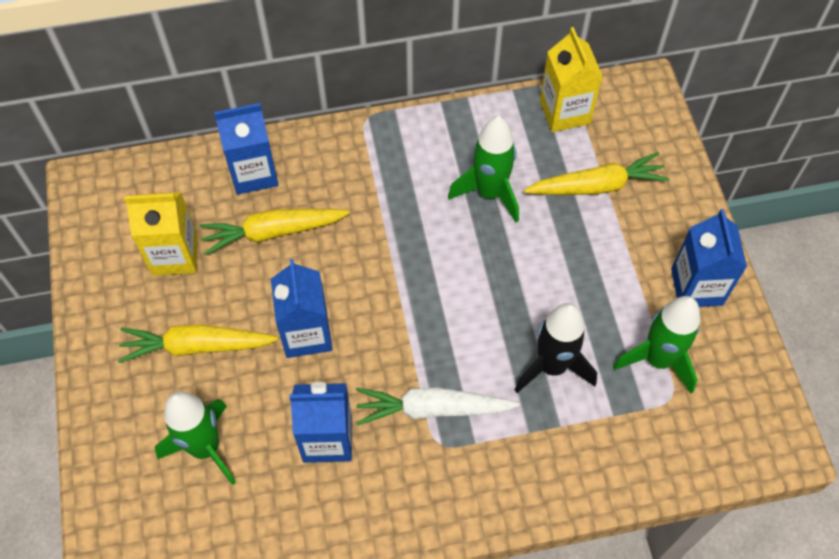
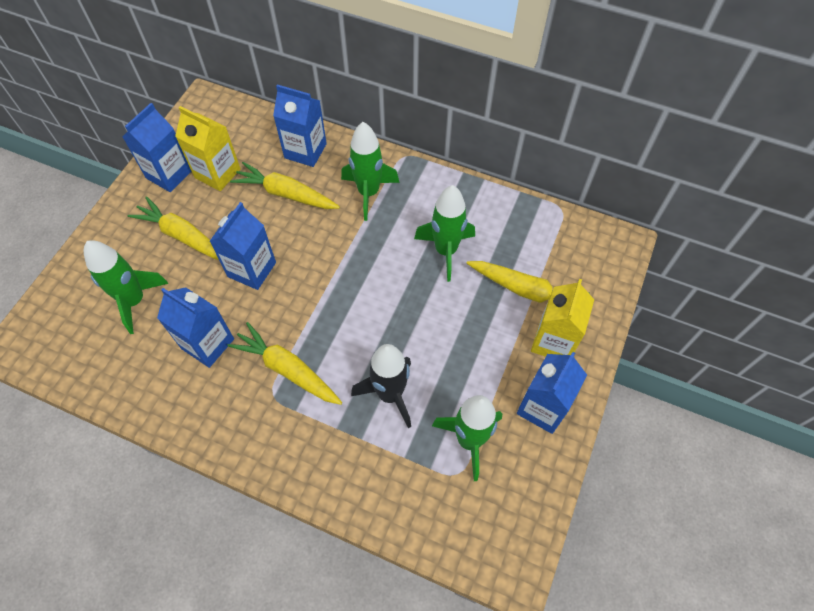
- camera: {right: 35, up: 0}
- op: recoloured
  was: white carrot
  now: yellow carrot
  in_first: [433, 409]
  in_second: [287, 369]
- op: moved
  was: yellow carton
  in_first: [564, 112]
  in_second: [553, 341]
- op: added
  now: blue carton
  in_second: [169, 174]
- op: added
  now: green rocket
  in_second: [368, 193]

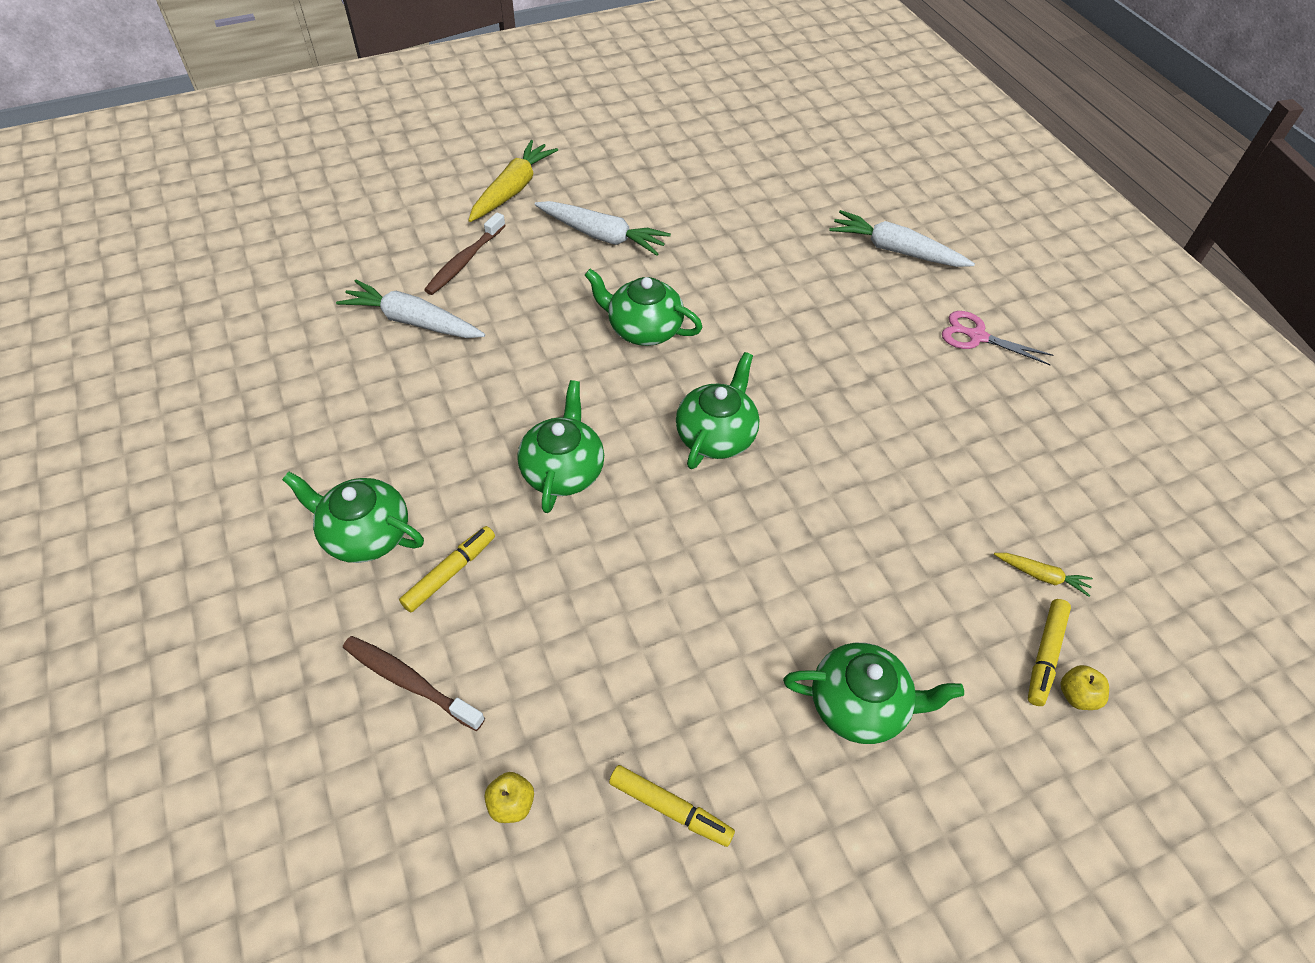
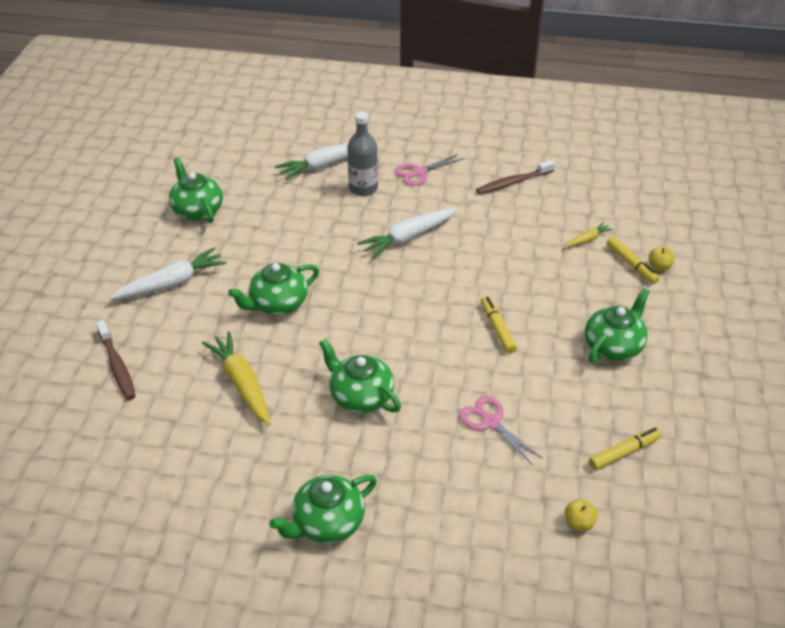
- camera: {right: -55, up: -10}
- op: moved
  was: white carrot
  in_first: [413, 321]
  in_second: [408, 238]
- op: moved
  was: brown toothbrush
  in_first: [410, 682]
  in_second: [513, 182]
- op: moved
  was: yellow marker
  in_first: [450, 573]
  in_second: [497, 328]
- op: moved
  was: yellow carrot
  in_first: [513, 189]
  in_second: [241, 383]
- op: moved
  was: green teapot
  in_first: [716, 435]
  in_second: [197, 210]
- op: added
  now: grey bottle
  in_second: [363, 188]
- op: added
  now: pink scissors
  in_second: [490, 422]

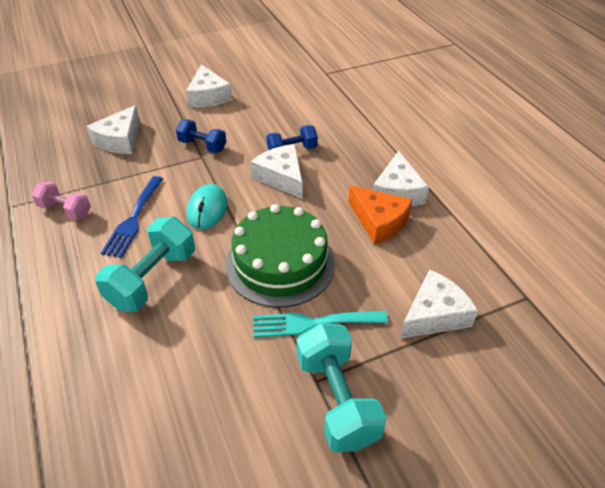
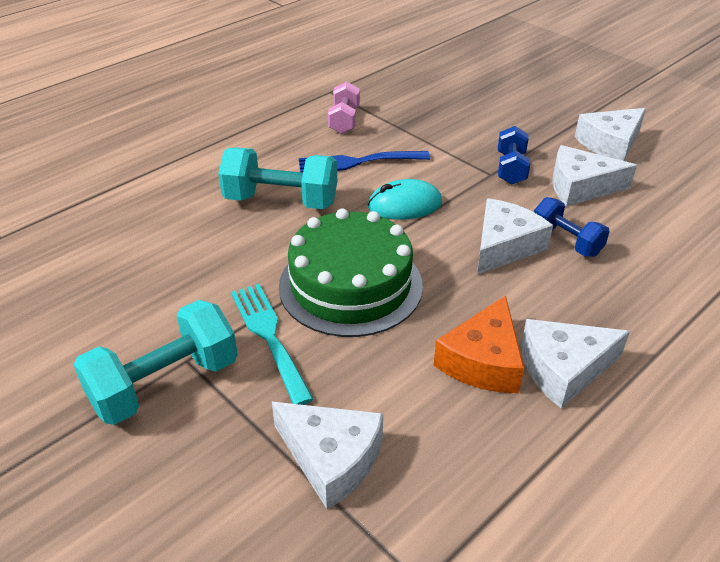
- camera: {right: 70, up: -5}
- op: moved
  was: white cheese
  in_first: [120, 140]
  in_second: [580, 187]

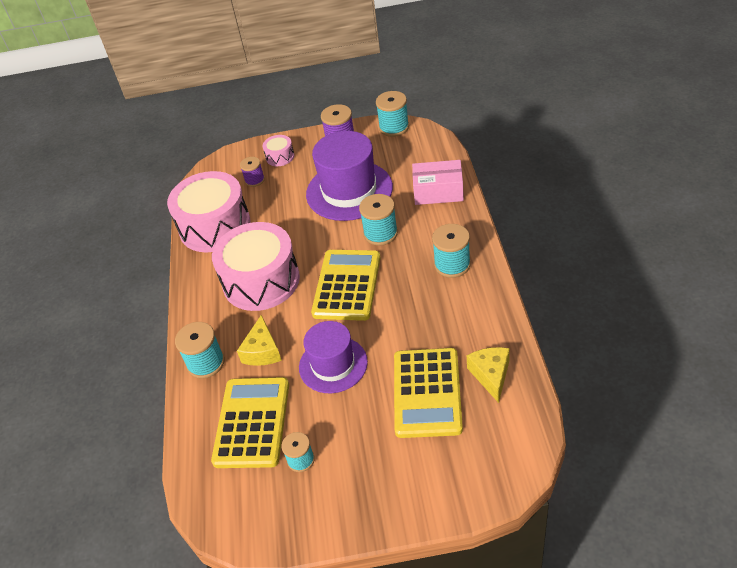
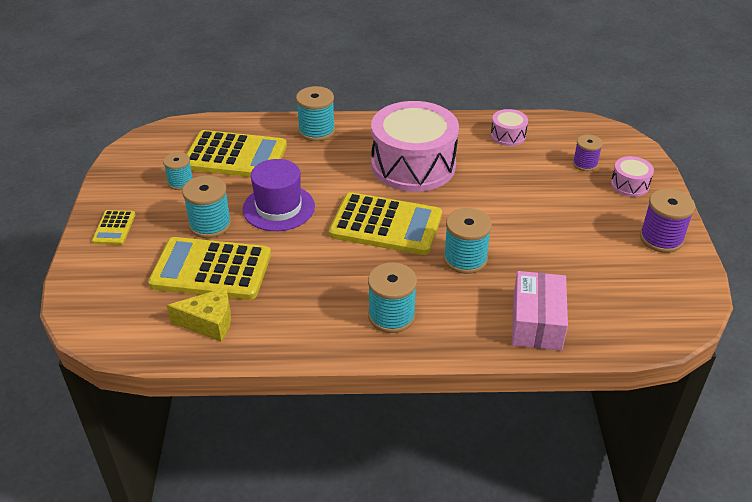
- camera: {right: 90, up: -5}
- op: resized
  was: pink drum
  in_first: [215, 226]
  in_second: [508, 135]
  ratio: 0.43
- op: removed
  was: yellow cheese
  in_first: [262, 351]
- op: removed
  was: purple hat
  in_first: [349, 191]
- op: moved
  was: turquoise spool
  in_first: [394, 127]
  in_second: [210, 225]
- op: added
  now: yellow calculator
  in_second: [114, 228]

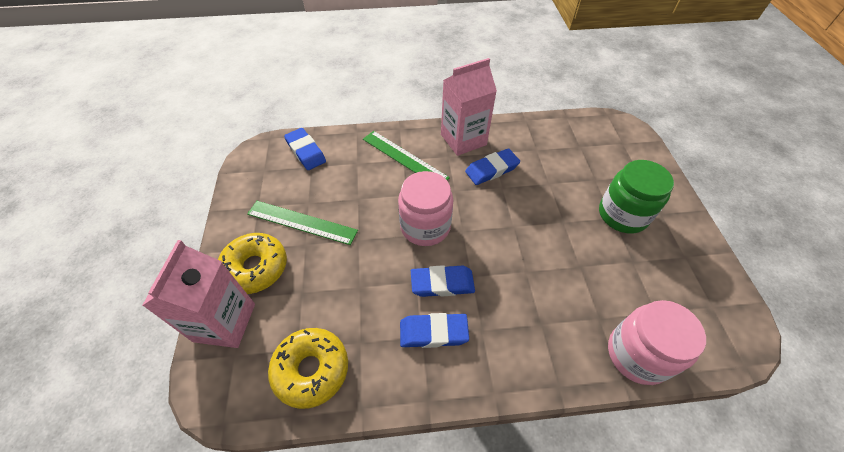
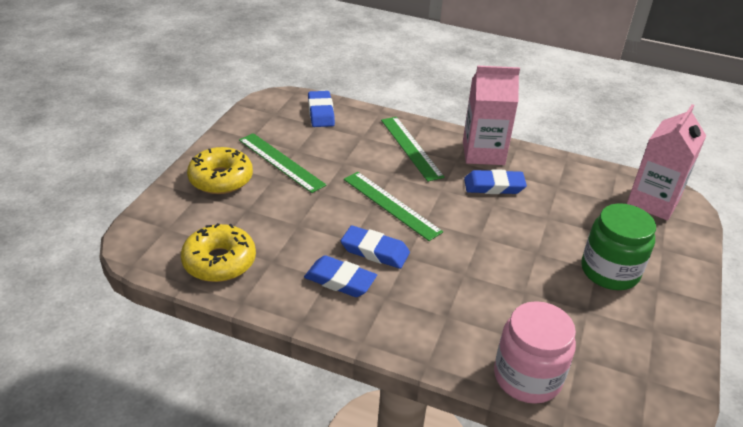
- camera: {right: 25, up: -15}
- op: moved
  was: pink carton
  in_first: [224, 322]
  in_second: [653, 202]
- op: replaced
  was: pink jar
  now: green ruler
  in_first: [425, 226]
  in_second: [391, 205]

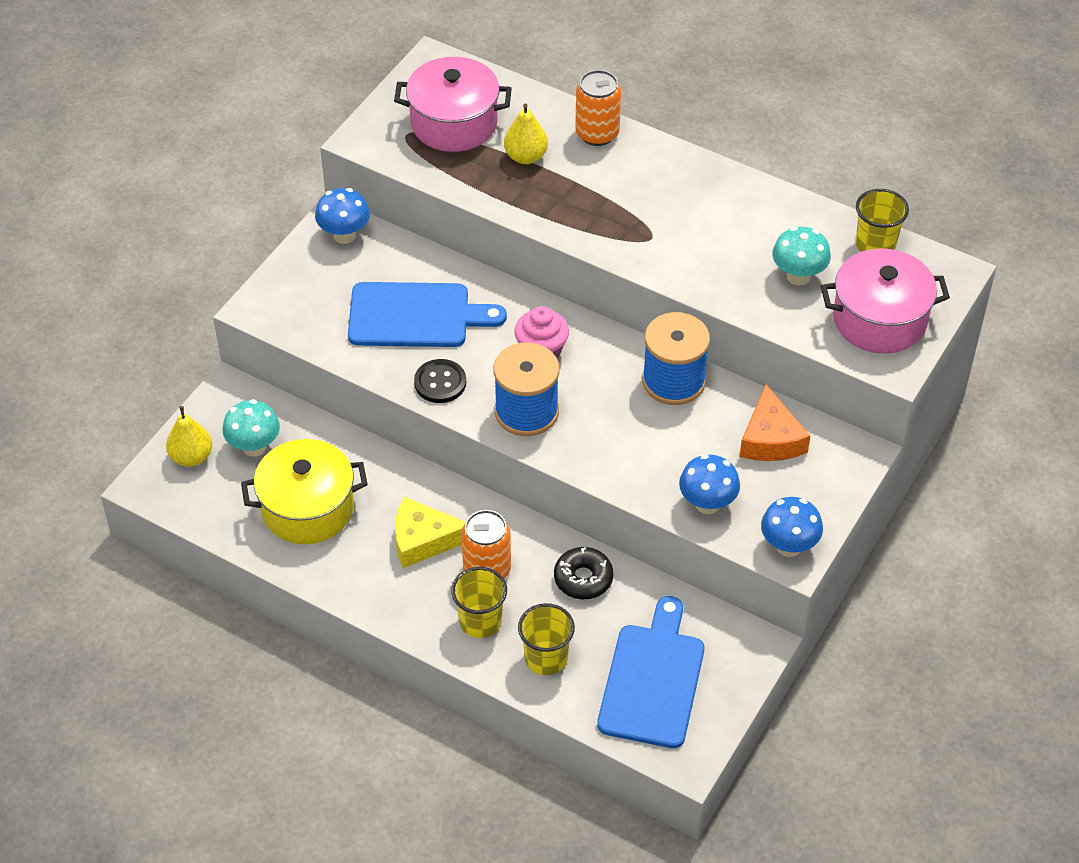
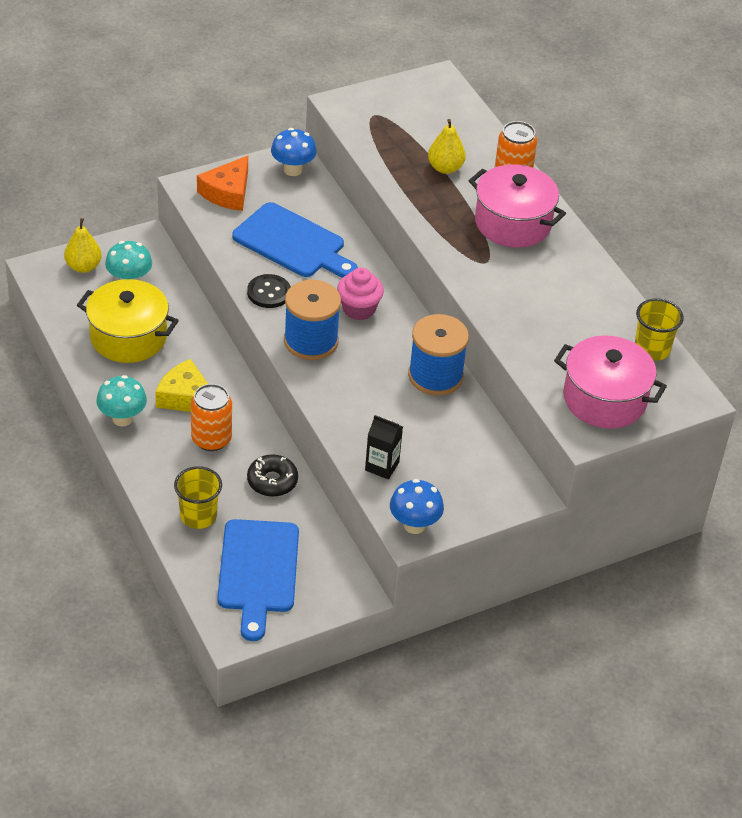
- camera: {right: 30, up: -5}
- op: moved
  was: pink pot
  in_first: [454, 123]
  in_second: [513, 223]
- op: removed
  was: yellow cup
  in_first: [480, 621]
- op: turned
  was: blue cutting board
  in_first: [652, 680]
  in_second: [258, 571]
  clockwise: 135
- op: replaced
  was: blue mushroom
  now: black carton
  in_first: [707, 504]
  in_second: [382, 466]
- op: moved
  was: orange cheese
  in_first: [770, 439]
  in_second: [227, 192]
- op: moved
  was: turquoise mushroom
  in_first: [798, 276]
  in_second: [122, 418]

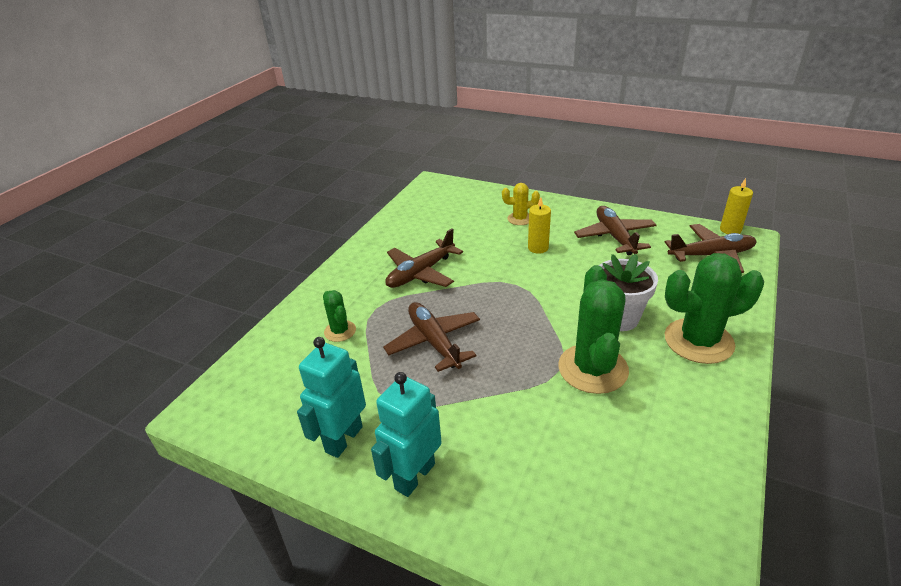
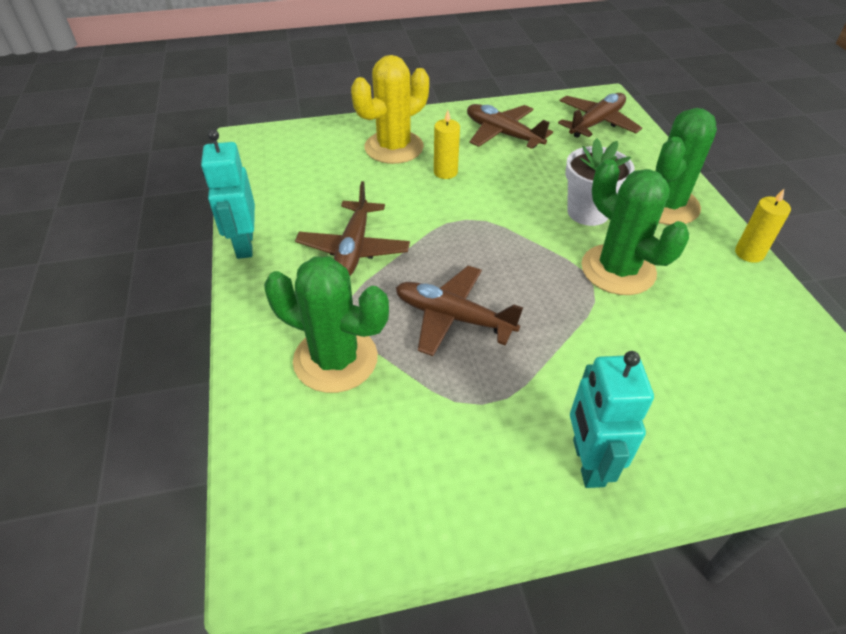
- camera: {right: -40, up: 10}
- op: moved
  was: turquoise robot
  in_first: [343, 439]
  in_second: [244, 245]
- op: resized
  was: green cactus
  in_first: [340, 331]
  in_second: [335, 359]
  ratio: 1.93
- op: resized
  was: yellow cactus
  in_first: [520, 219]
  in_second: [394, 147]
  ratio: 1.93
- op: moved
  was: yellow candle
  in_first: [730, 230]
  in_second: [749, 253]

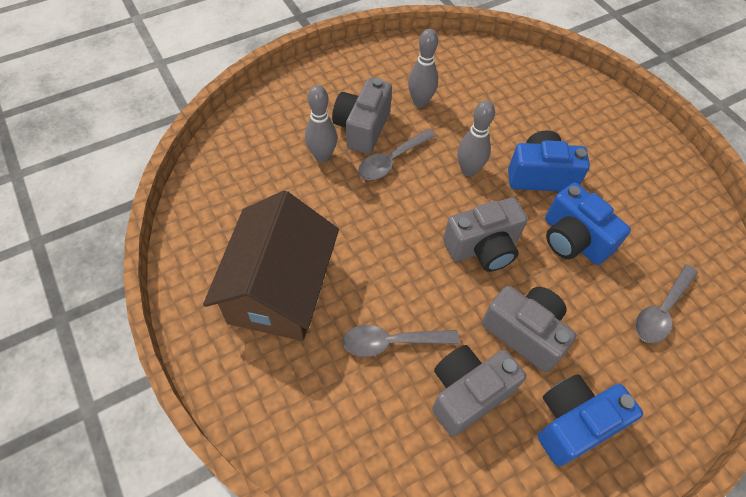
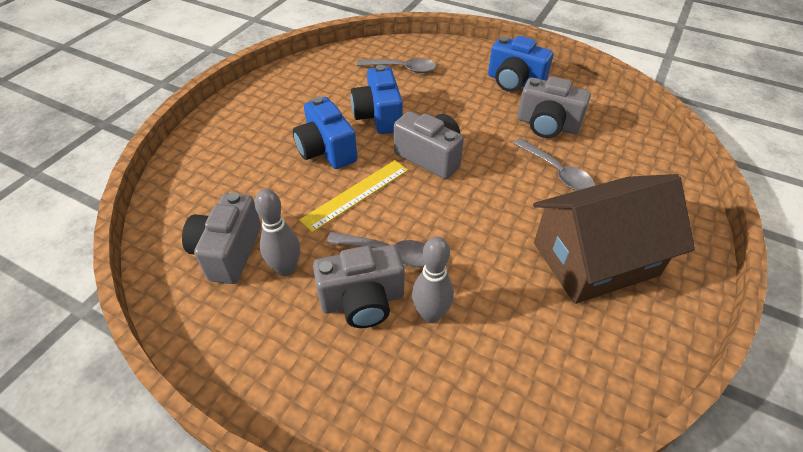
- camera: {right: -120, up: -10}
- op: replaced
  was: grey bowling pin
  now: yellow ruler
  in_first: [468, 170]
  in_second: [356, 194]
- op: moved
  was: grey camera
  in_first: [524, 332]
  in_second: [228, 252]
- op: turned
  was: blue camera
  in_first: [573, 239]
  in_second: [379, 116]
  clockwise: 150

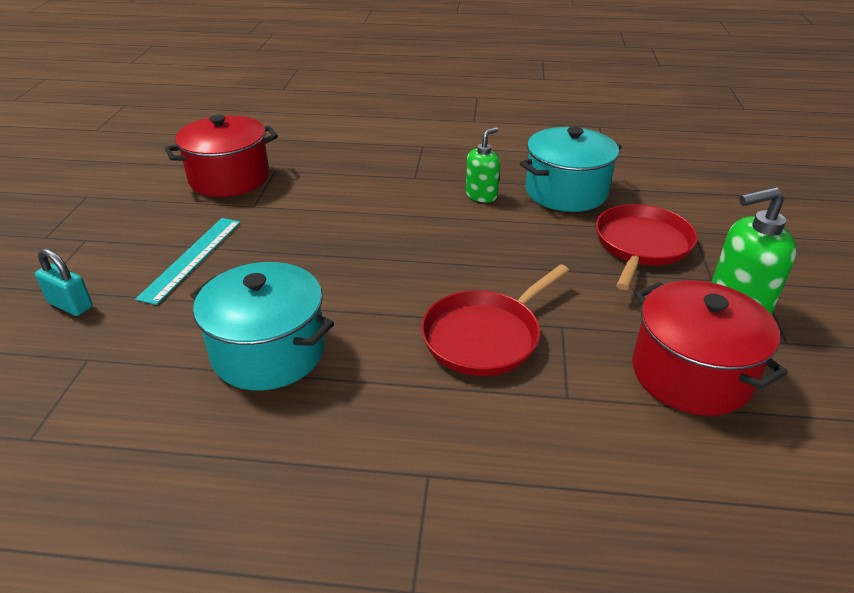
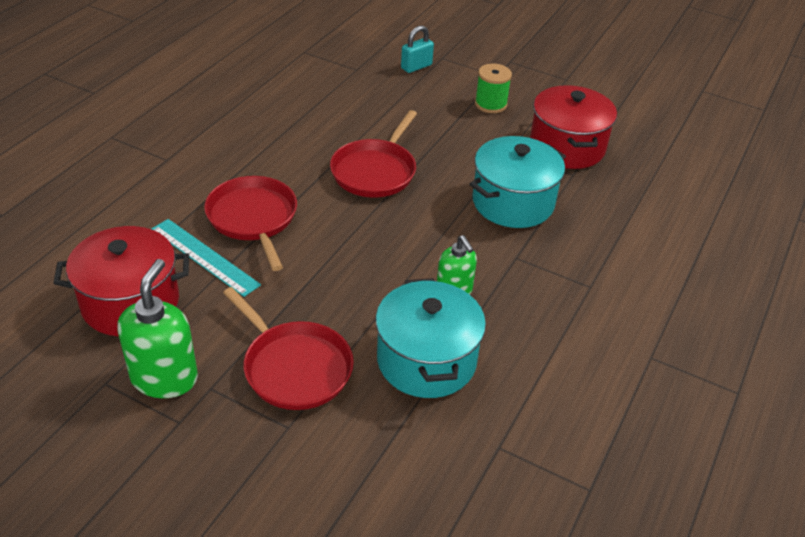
- camera: {right: 110, up: 5}
- op: moved
  was: turquoise ruler
  in_first: [192, 258]
  in_second: [204, 256]
- op: moved
  was: turquoise pot
  in_first: [268, 352]
  in_second: [513, 202]
- op: added
  now: red pan
  in_second: [375, 171]
- op: added
  now: green spool
  in_second: [490, 104]

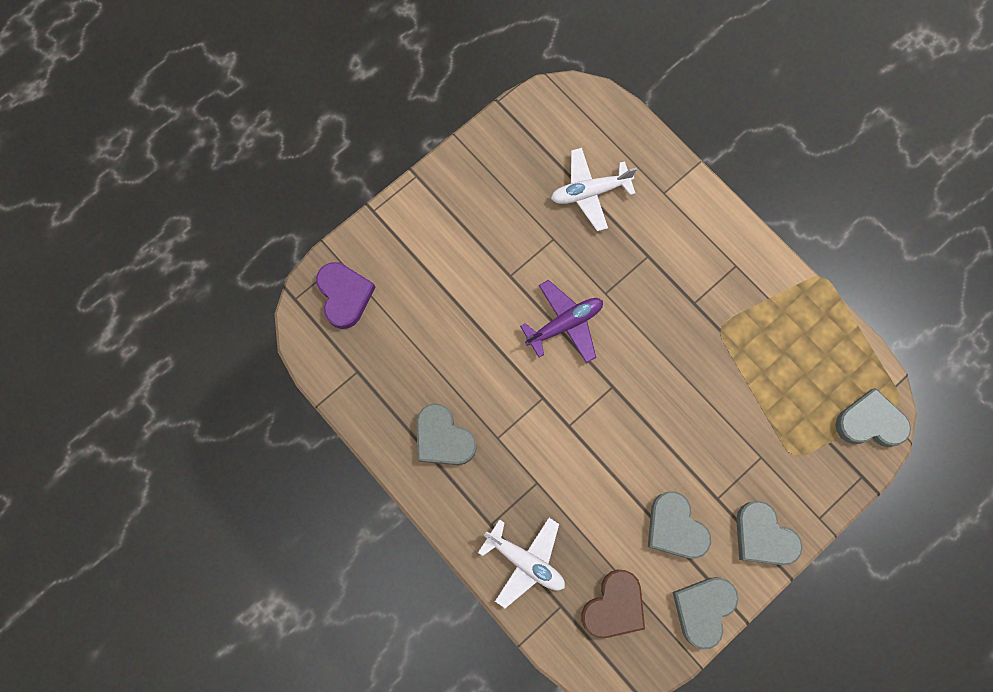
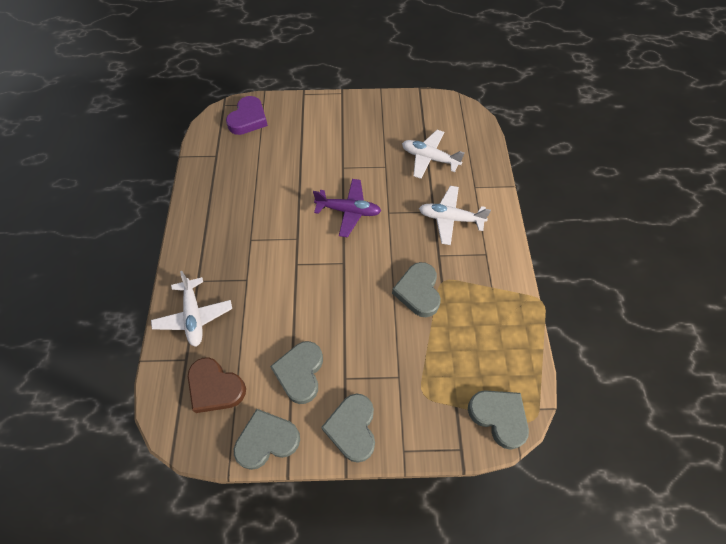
- camera: {right: 40, up: -15}
- op: moved
  was: grey heart
  in_first: [443, 438]
  in_second: [418, 291]
- op: turned
  was: brown heart
  in_first: [614, 606]
  in_second: [215, 387]
  clockwise: 45
- op: added
  now: white plane
  in_second: [450, 218]

